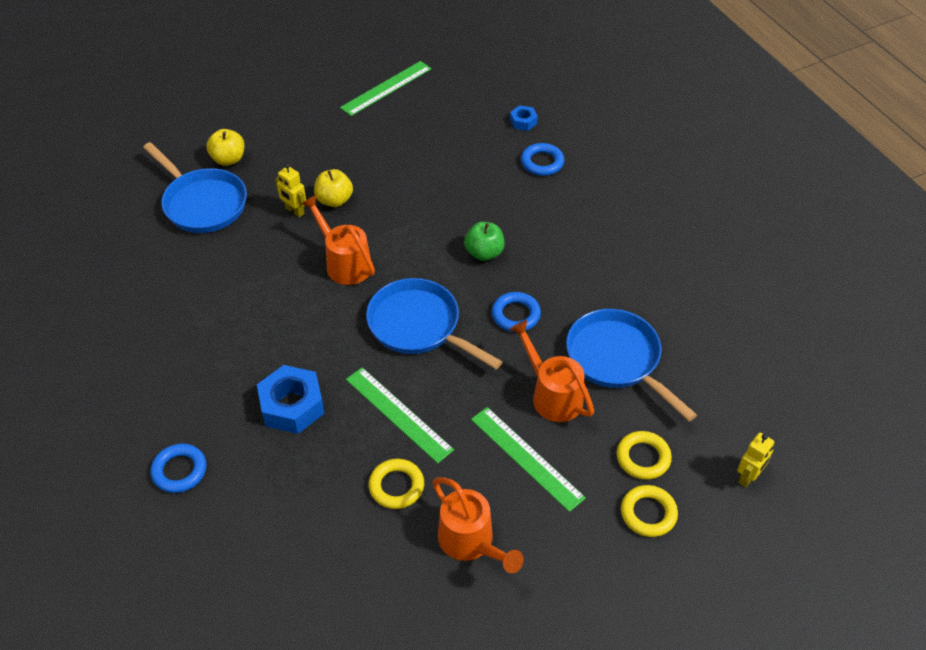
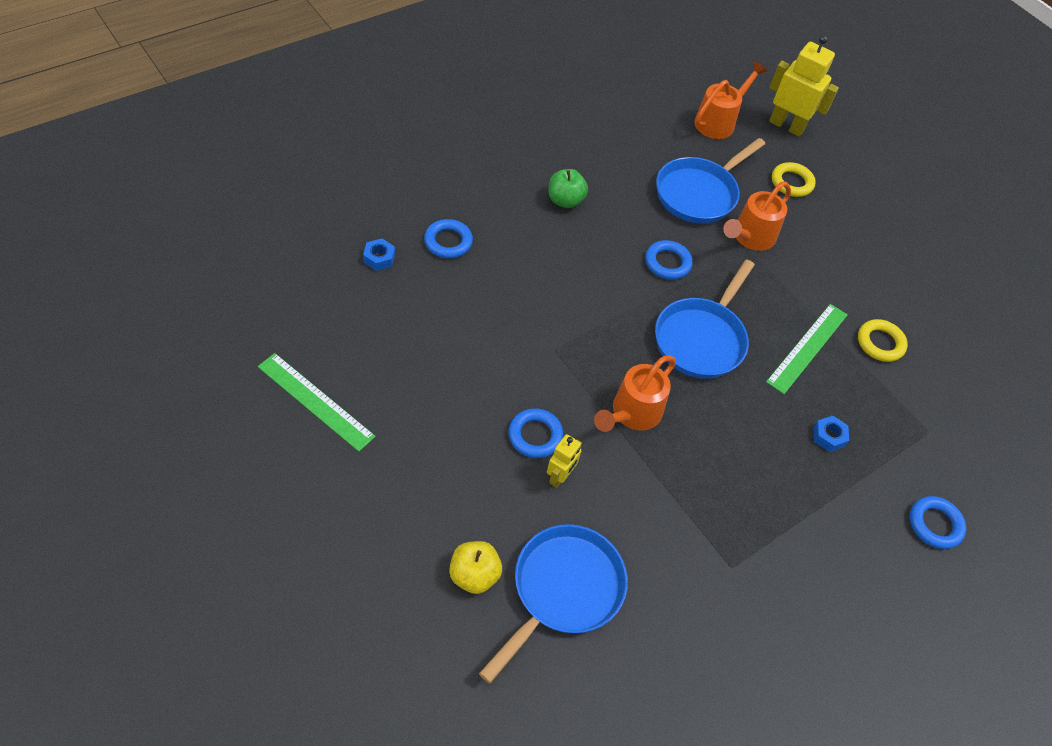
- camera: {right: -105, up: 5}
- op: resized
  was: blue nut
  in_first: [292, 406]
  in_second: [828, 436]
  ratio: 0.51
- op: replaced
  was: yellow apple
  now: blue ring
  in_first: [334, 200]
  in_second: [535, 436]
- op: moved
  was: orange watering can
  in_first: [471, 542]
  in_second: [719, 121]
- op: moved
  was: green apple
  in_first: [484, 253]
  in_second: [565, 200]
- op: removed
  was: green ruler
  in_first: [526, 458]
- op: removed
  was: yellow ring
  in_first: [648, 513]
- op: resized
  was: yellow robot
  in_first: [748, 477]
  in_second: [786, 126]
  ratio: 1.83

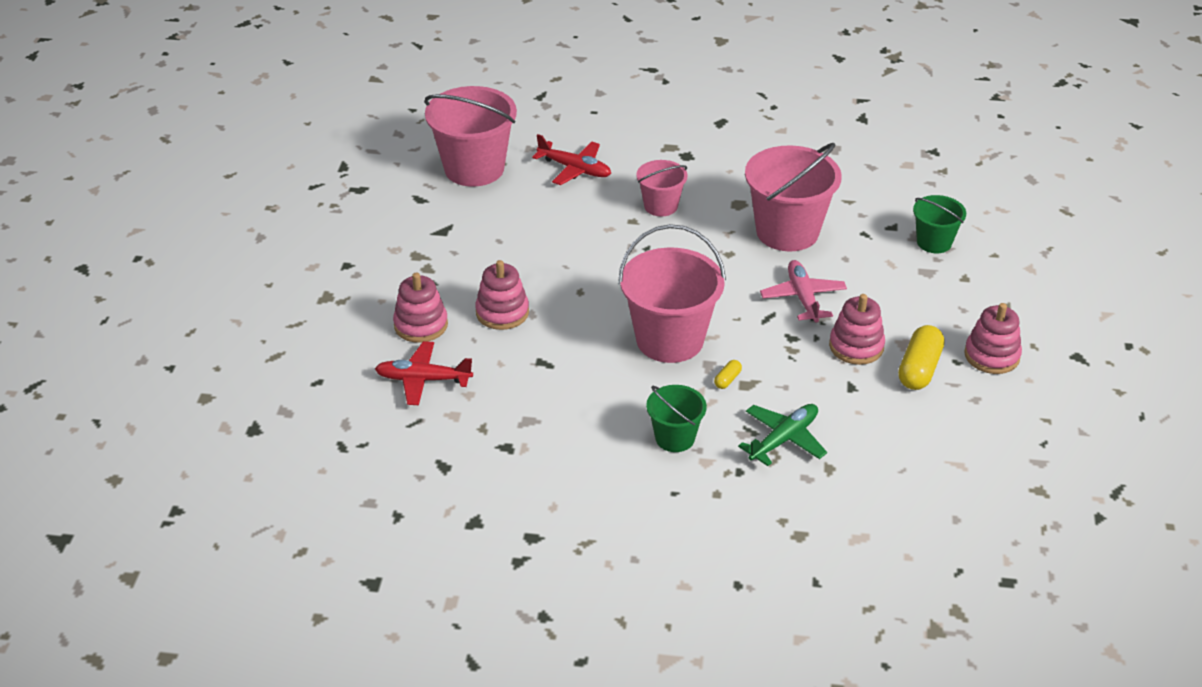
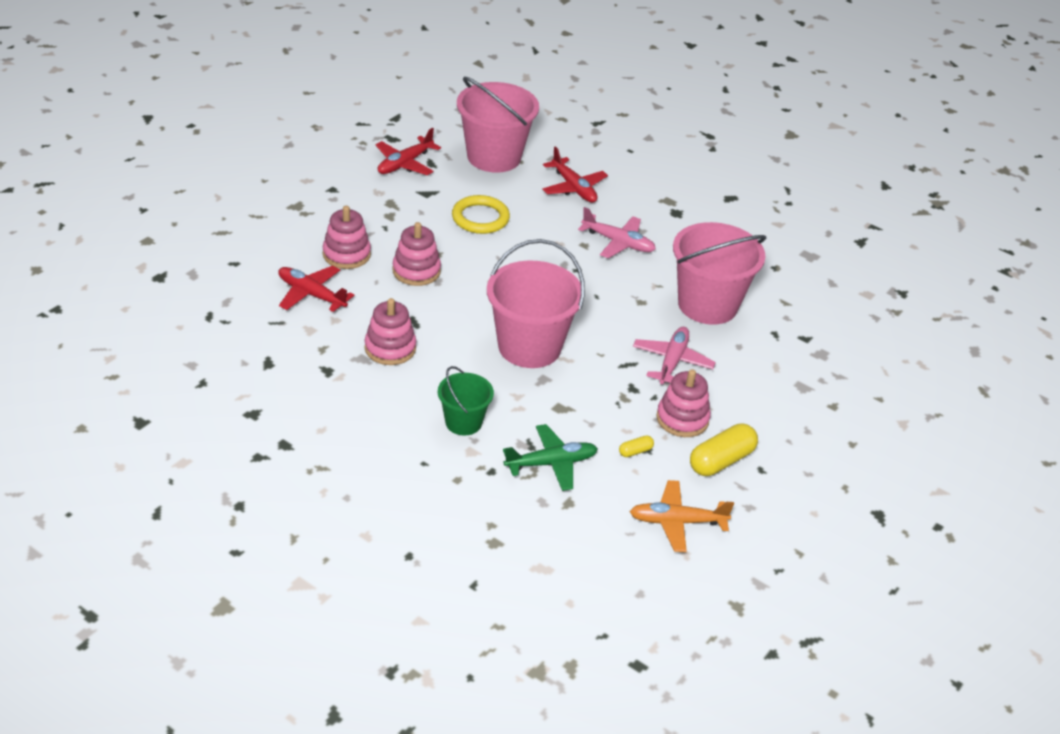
- camera: {right: 25, up: 0}
- op: replaced
  was: pink bucket
  now: pink plane
  in_first: [660, 206]
  in_second: [618, 242]
- op: moved
  was: yellow capsule
  in_first: [727, 380]
  in_second: [635, 451]
- op: removed
  was: green bucket
  in_first: [934, 242]
- op: moved
  was: pink stacking toy
  in_first: [991, 356]
  in_second: [390, 348]
- op: added
  now: red plane
  in_second: [405, 164]
- op: added
  now: yellow ring
  in_second: [480, 218]
- op: added
  now: orange plane
  in_second: [677, 522]

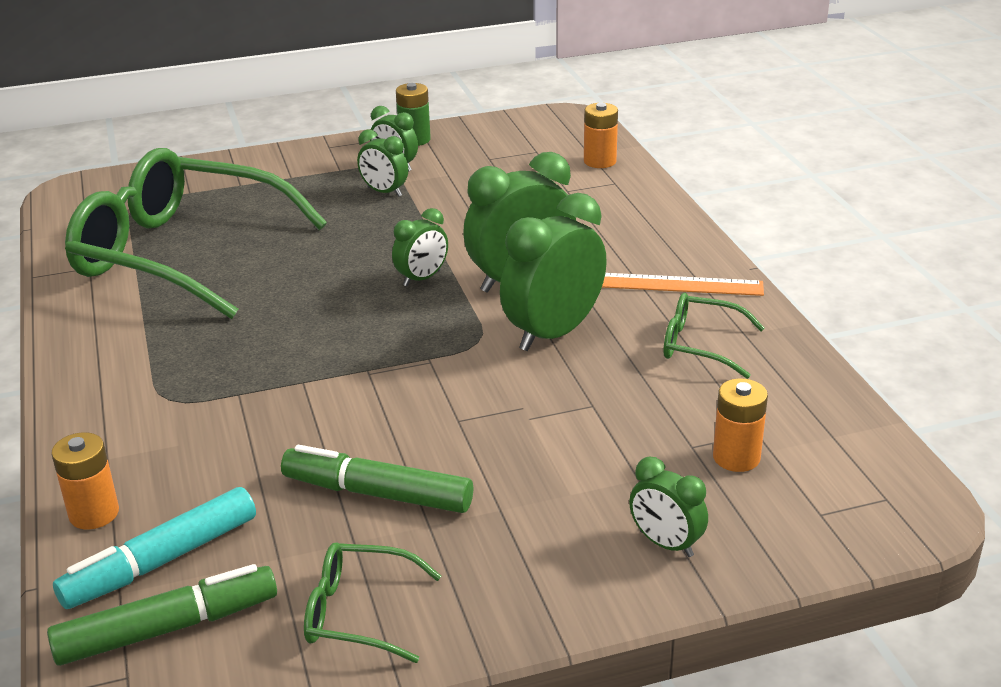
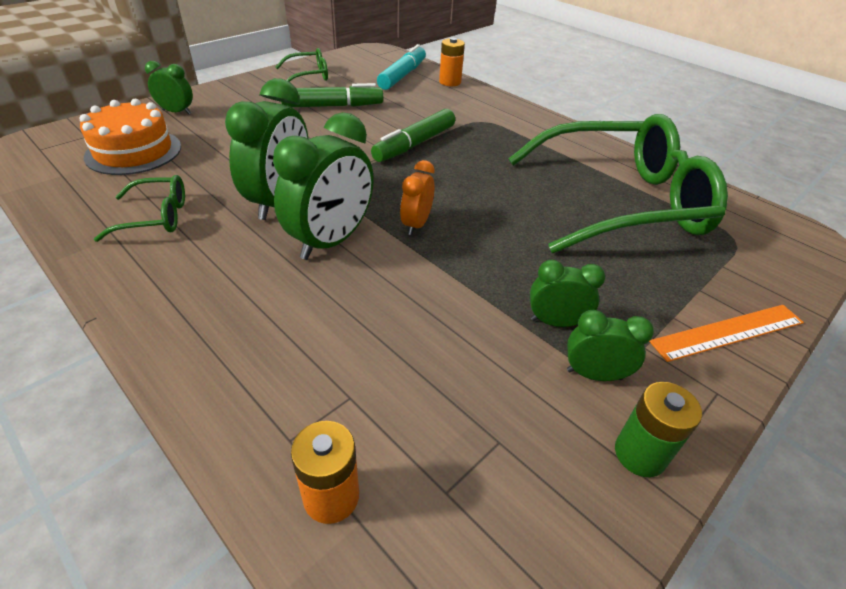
- camera: {right: 150, up: 10}
- op: moved
  was: green marker
  in_first: [167, 628]
  in_second: [415, 144]
- op: recoloured
  was: green clock
  now: orange clock
  in_first: [422, 278]
  in_second: [416, 224]
- op: moved
  was: orange ruler
  in_first: [680, 285]
  in_second: [727, 332]
- op: replaced
  was: orange battery
  now: orange cake
  in_first: [736, 457]
  in_second: [133, 151]

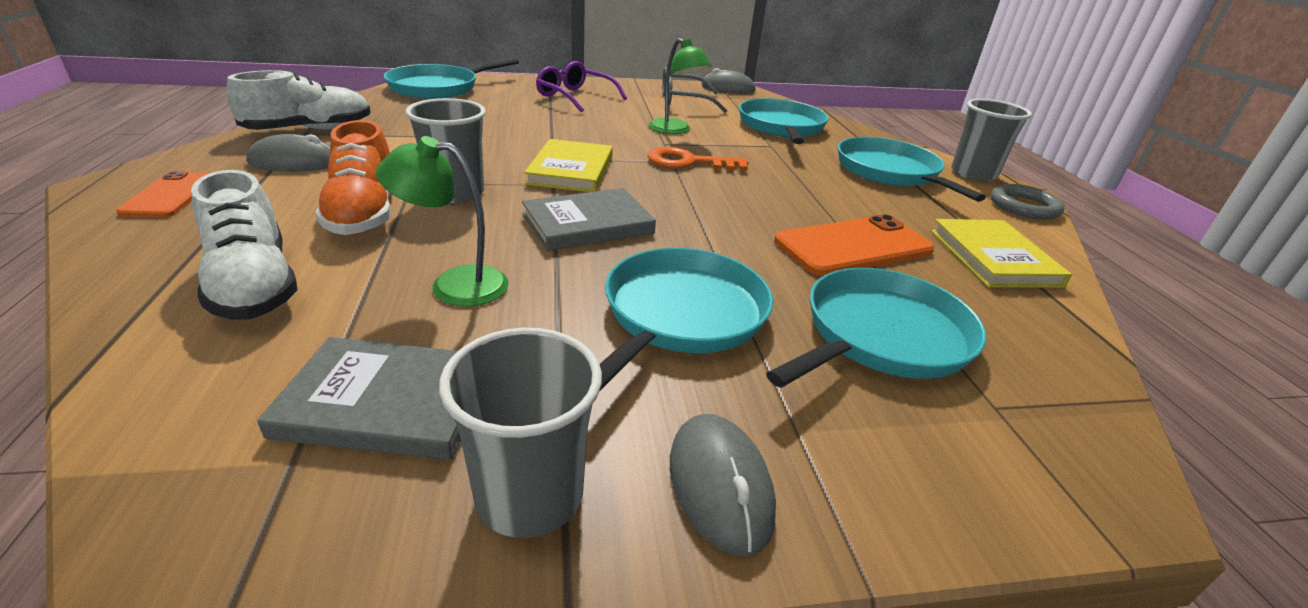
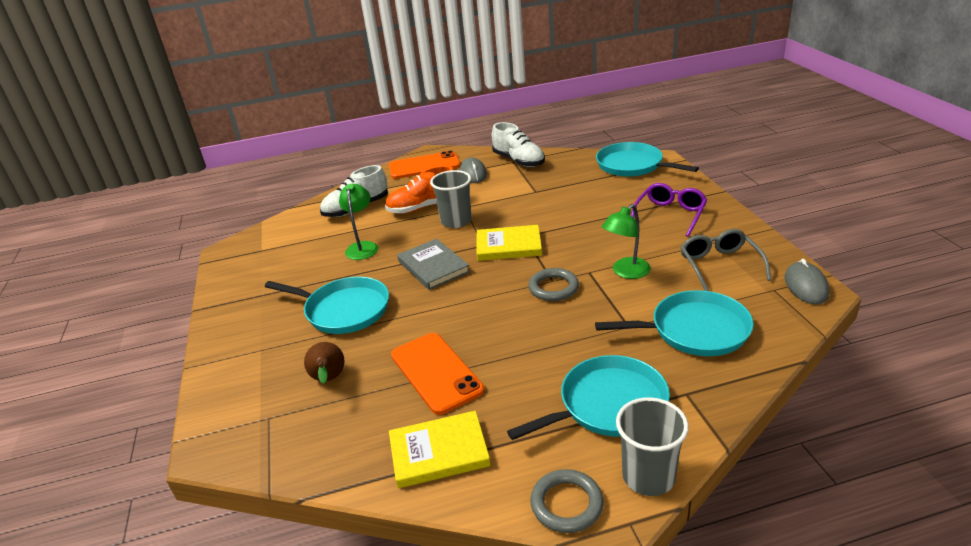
- camera: {right: 90, up: 0}
- op: resized
  was: orange phone
  in_first: [170, 195]
  in_second: [424, 166]
  ratio: 1.63
- op: removed
  was: grey book
  in_first: [387, 402]
- op: removed
  was: grey cup
  in_first: [529, 495]
- op: replaced
  was: orange key
  now: grey ring
  in_first: [688, 162]
  in_second: [553, 288]
- op: removed
  was: grey mouse
  in_first: [720, 485]
- op: replaced
  was: turquoise pan
  now: brown pear
  in_first: [881, 336]
  in_second: [329, 379]

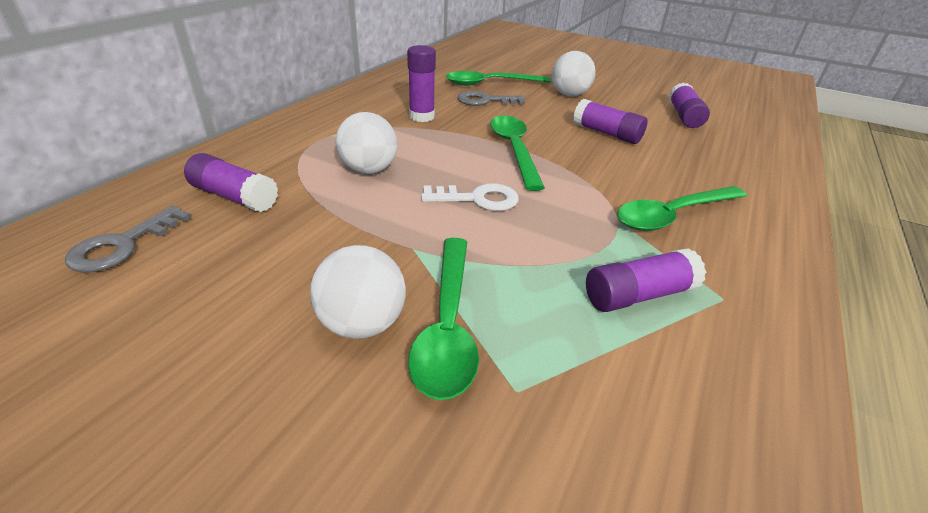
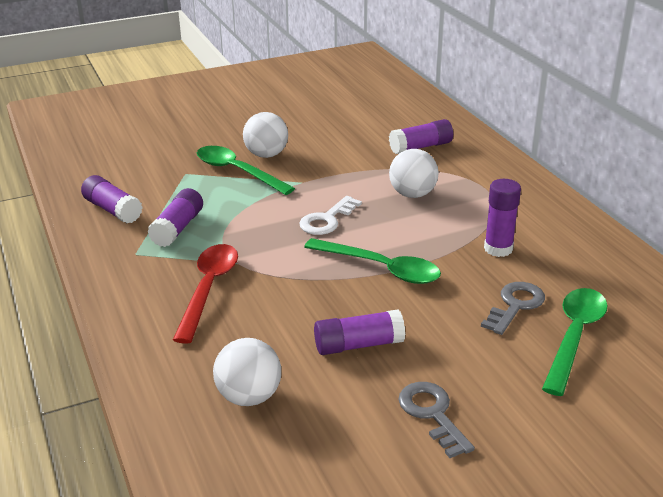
- camera: {right: 130, up: -5}
- op: moved
  was: grey key
  in_first: [123, 245]
  in_second: [432, 414]
- op: moved
  was: white ball
  in_first: [569, 94]
  in_second: [249, 397]
- op: recoloured
  was: green spoon
  now: red spoon
  in_first: [672, 215]
  in_second: [208, 289]
- op: moved
  was: purple glue stick
  in_first: [684, 116]
  in_second: [112, 210]

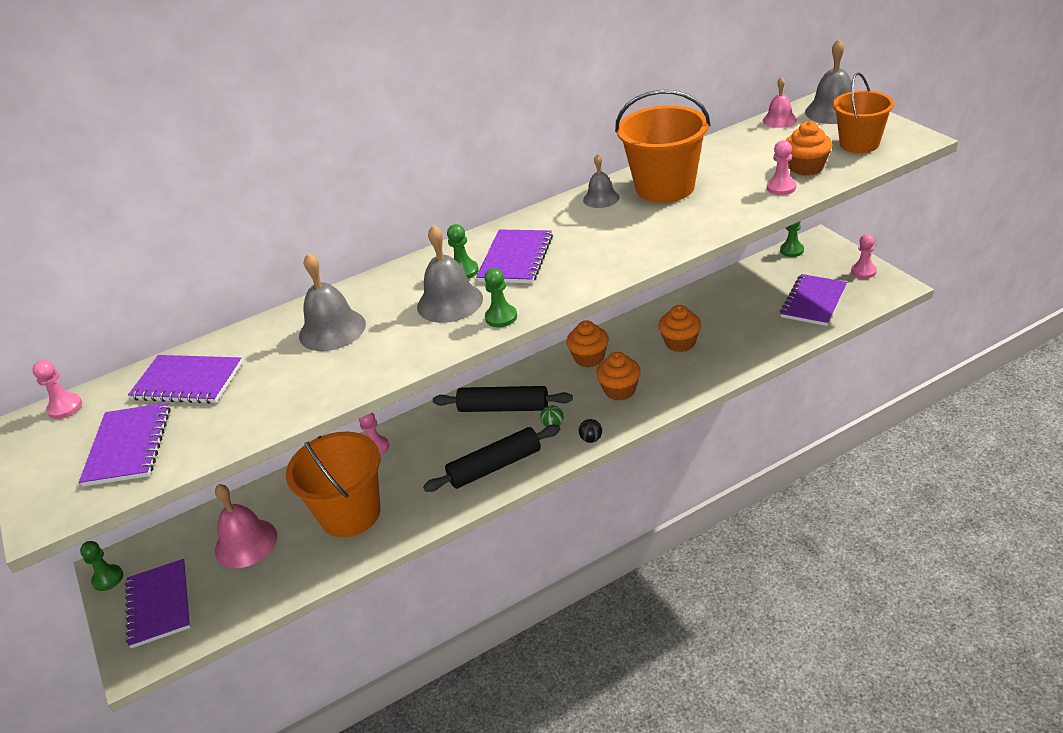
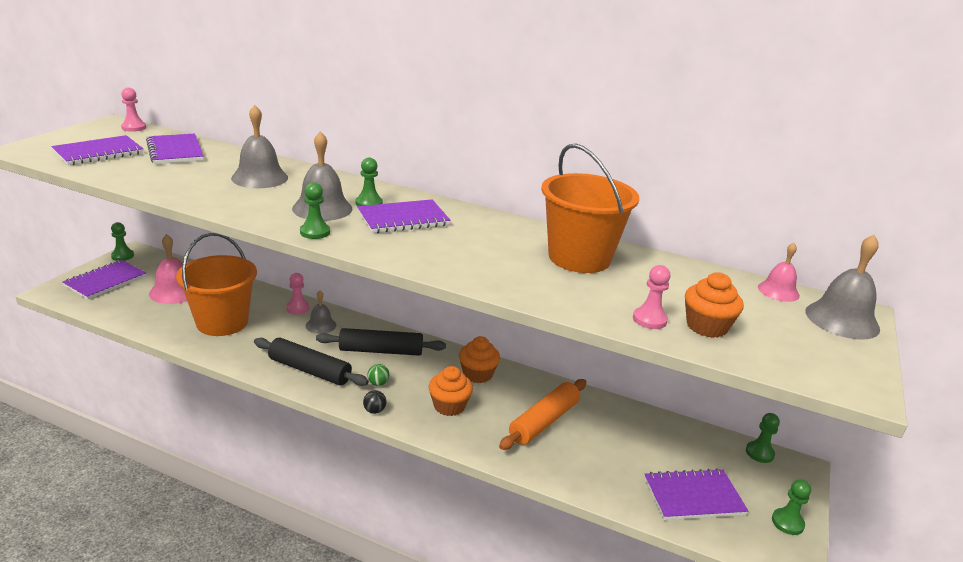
- camera: {right: 45, up: -10}
- op: turned
  was: black rolling pin
  in_first: [503, 408]
  in_second: [381, 351]
  clockwise: -60
- op: moved
  was: grey bell
  in_first: [601, 198]
  in_second: [321, 325]
- op: replaced
  was: orange cupcake
  now: orange rolling pin
  in_first: [680, 343]
  in_second: [543, 421]
- op: removed
  was: orange bucket
  in_first: [859, 144]
- op: recoloured
  was: pink pawn
  now: green pawn
  in_first: [863, 271]
  in_second: [787, 522]

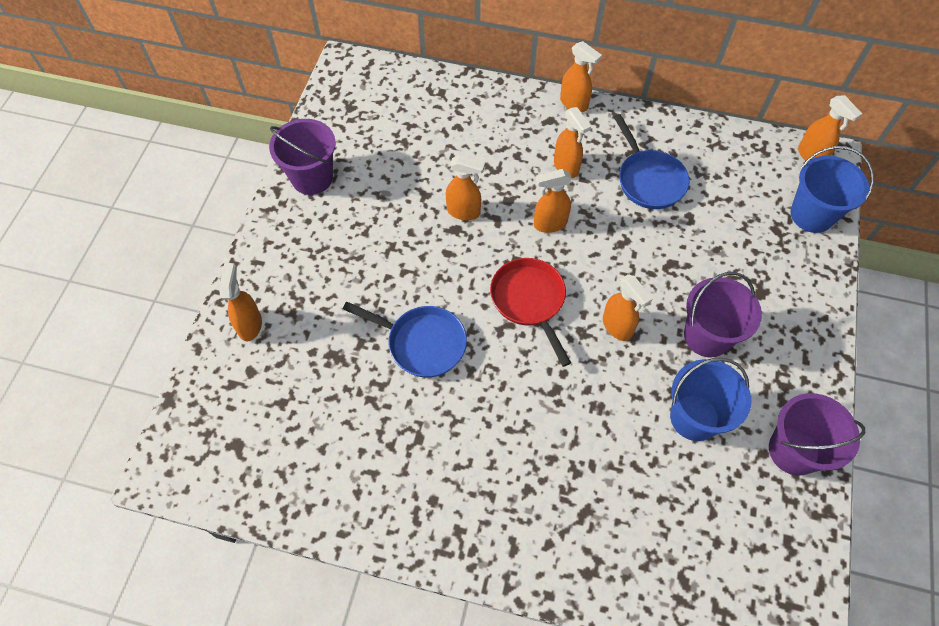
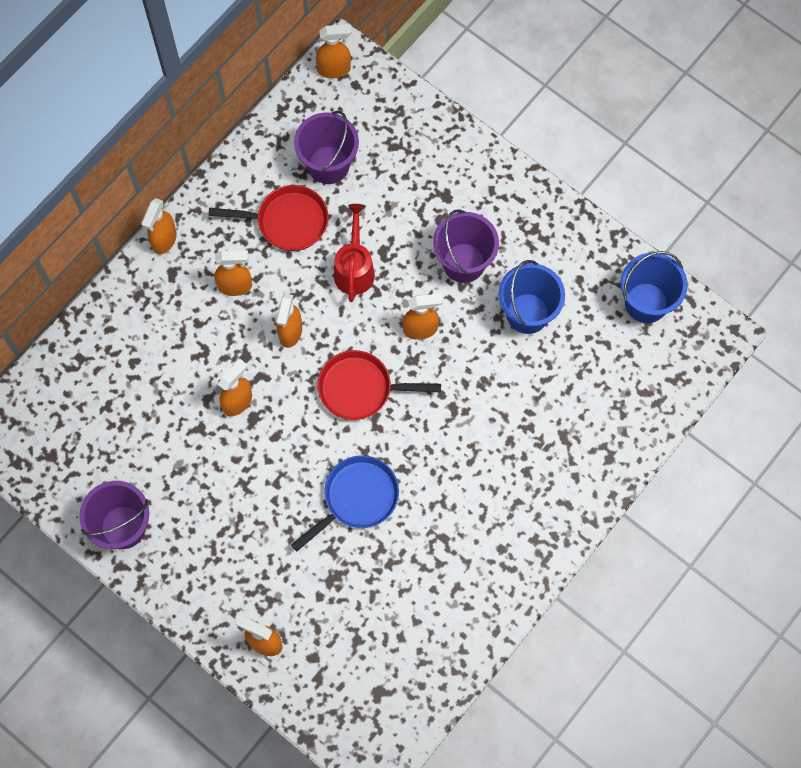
- camera: {right: -65, up: 10}
- op: turned
  was: orange spray bottle
  in_first: [574, 104]
  in_second: [164, 240]
  clockwise: 135
- op: recoloured
  was: blue pan
  now: red pan
  in_first: [649, 180]
  in_second: [287, 221]
- op: moved
  was: purple bucket
  in_first: [793, 451]
  in_second: [328, 165]
- op: moved
  was: blue bucket
  in_first: [811, 215]
  in_second: [646, 303]
- op: added
  now: red watering can
  in_second: [354, 268]

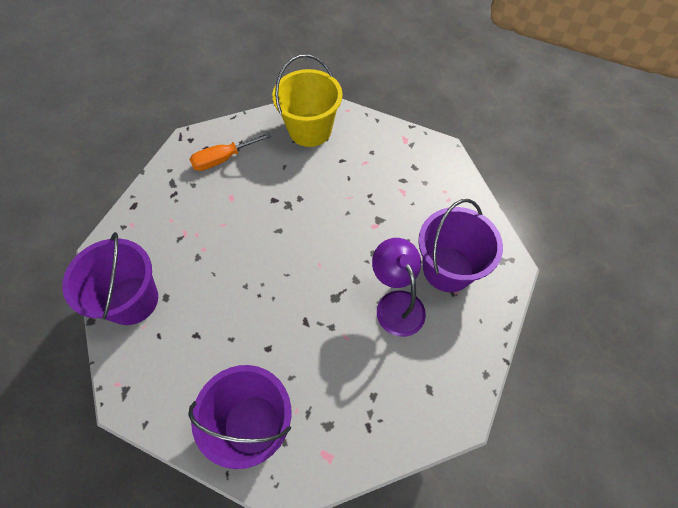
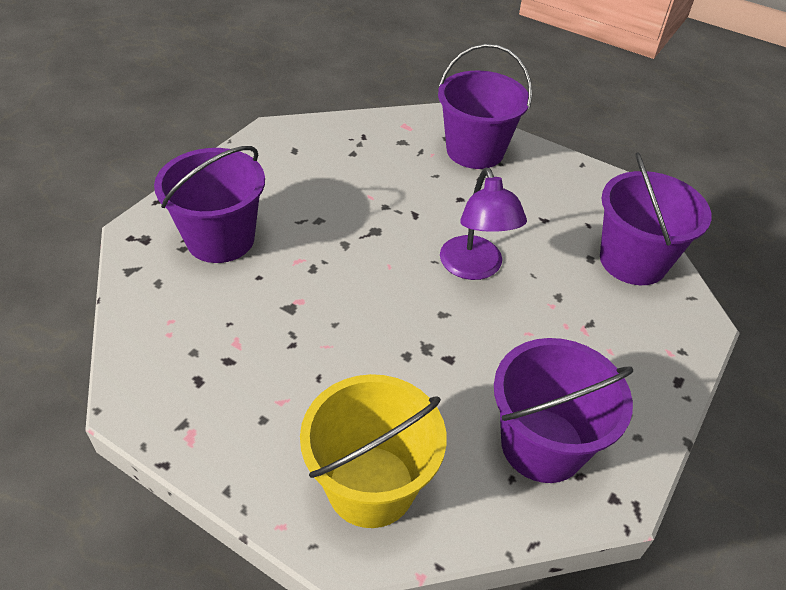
- camera: {right: -175, up: -15}
- op: replaced
  was: orange screwdriver
  now: purple bucket
  in_first: [223, 159]
  in_second: [542, 445]
- op: moved
  was: purple lamp
  in_first: [396, 303]
  in_second: [474, 268]

